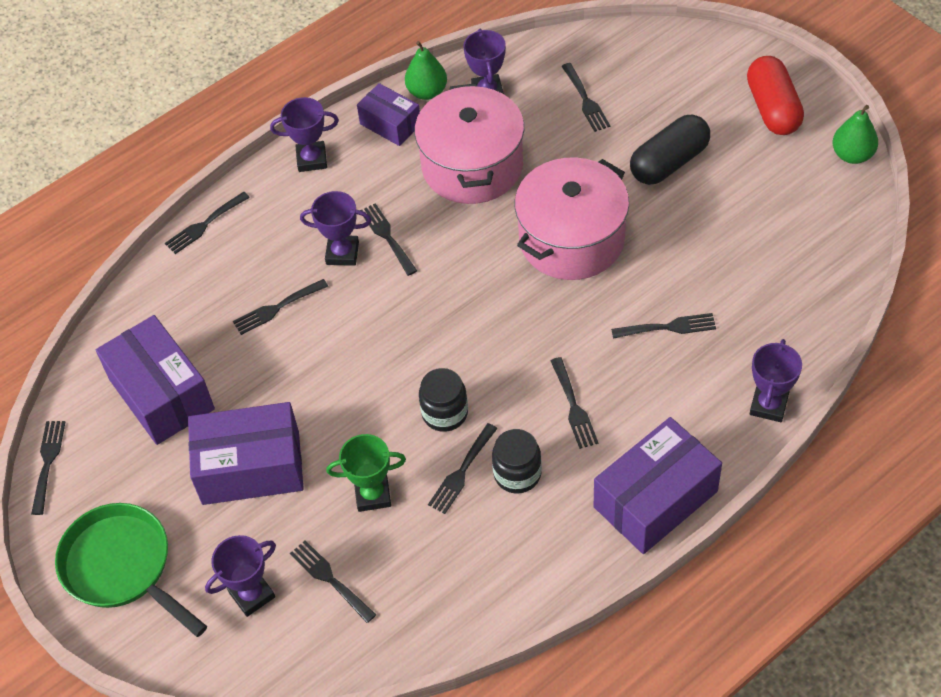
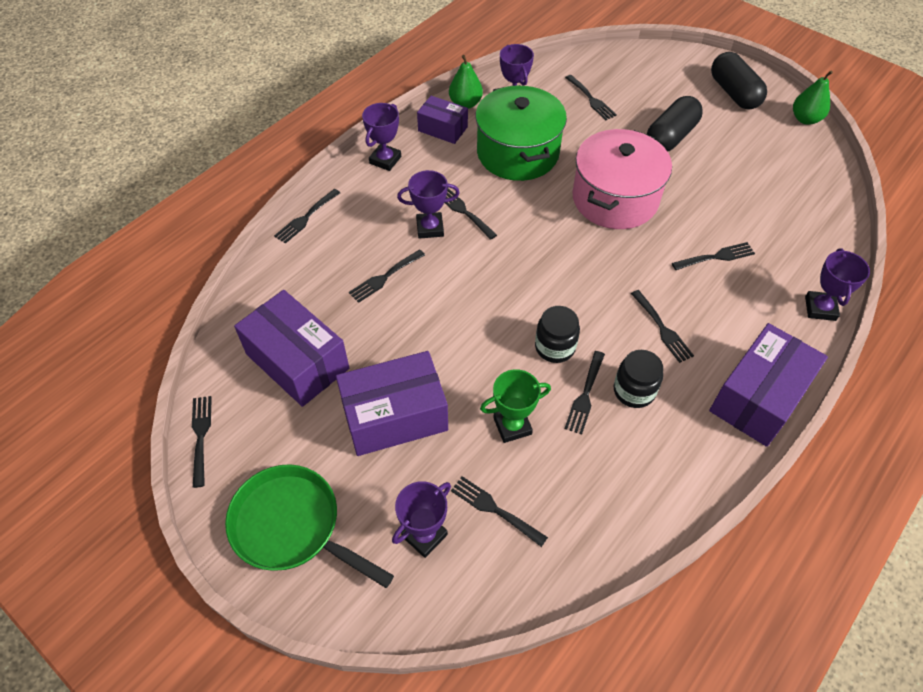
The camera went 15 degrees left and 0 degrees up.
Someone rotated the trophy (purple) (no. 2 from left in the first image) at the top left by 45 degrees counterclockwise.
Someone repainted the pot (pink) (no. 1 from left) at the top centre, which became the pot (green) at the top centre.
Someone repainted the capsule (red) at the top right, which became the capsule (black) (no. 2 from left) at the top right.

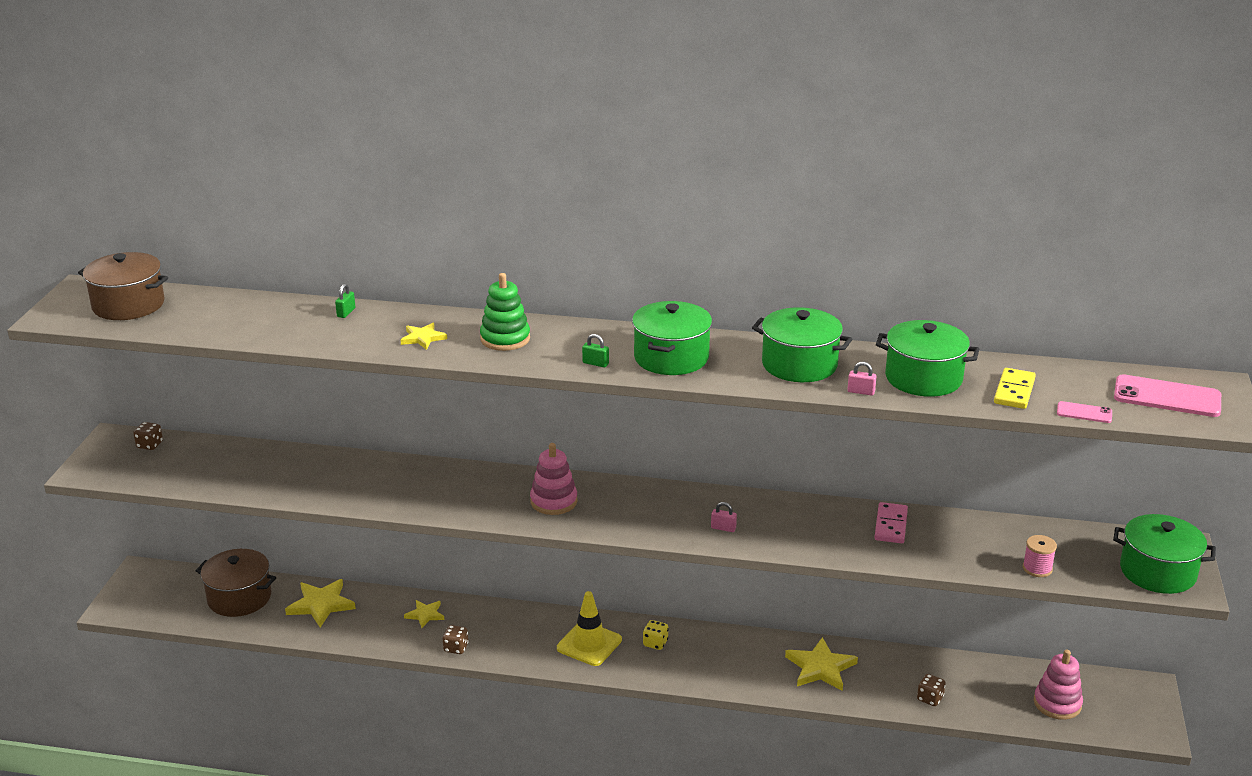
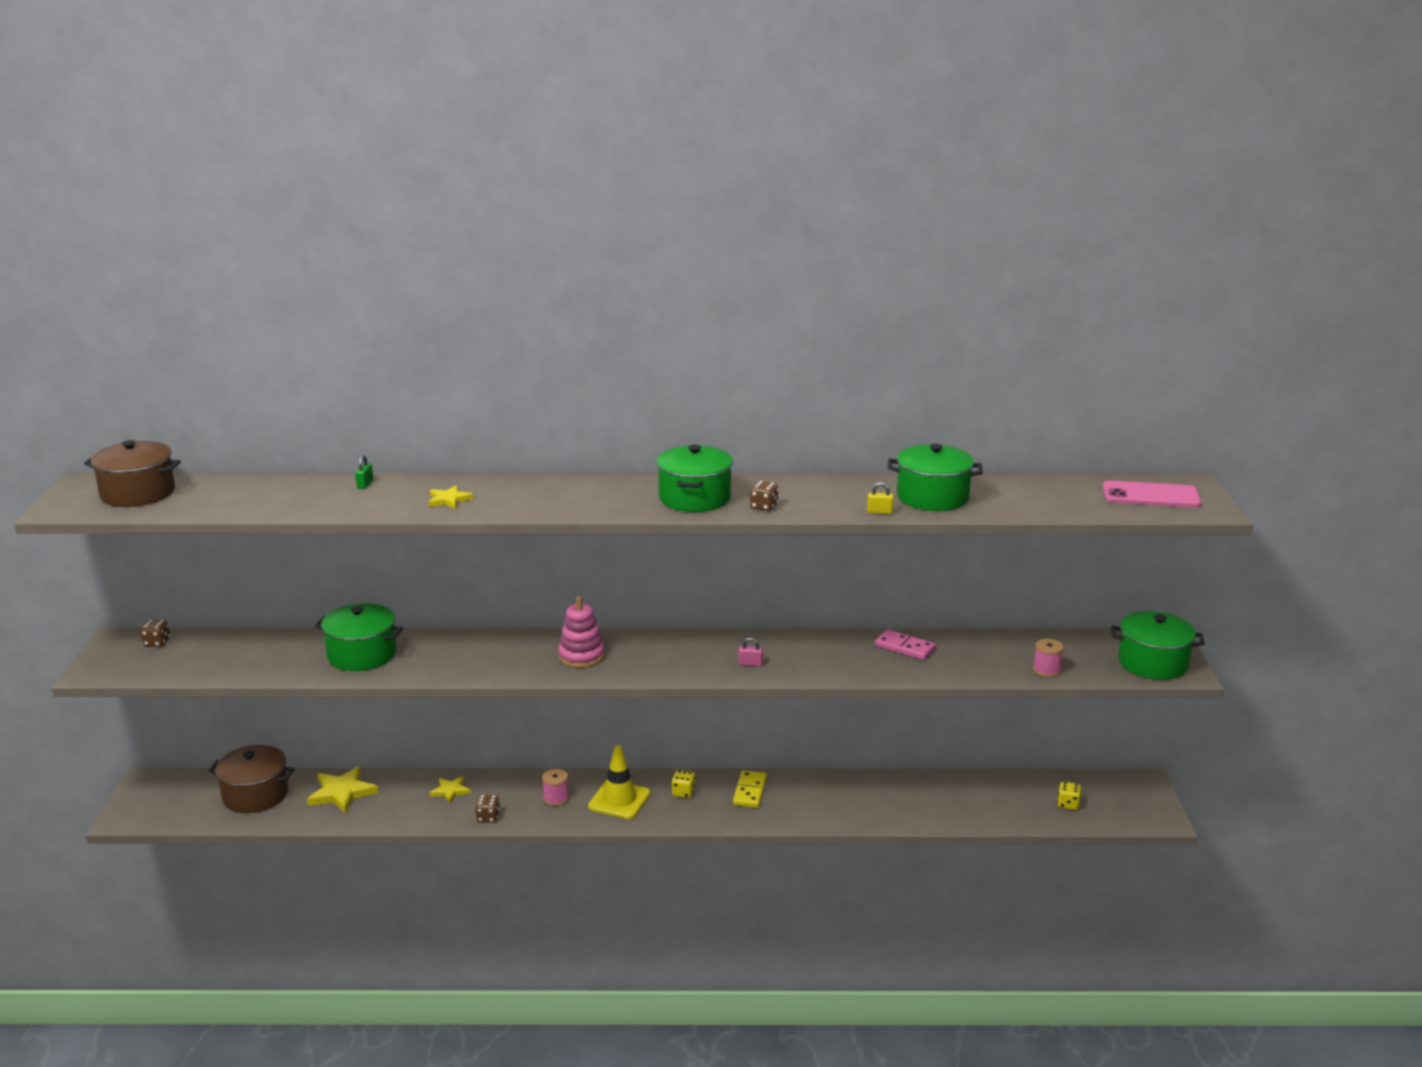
The camera went 10 degrees left and 5 degrees down.
Someone carried the pot (green) (no. 2 from left in the first image) from the centre to the middle left.
Someone put down the spool (pink) (no. 1 from left) at the bottom centre.
Someone carried the domino (yellow) from the middle right to the bottom centre.
Someone carried the dice (brown) (no. 3 from left) from the bottom right to the centre.
Someone repainted the padlock (pink) (no. 2 from left) at the middle right, which became the padlock (yellow) at the centre.
Someone rotated the domino (pink) at the bottom right by 60 degrees counterclockwise.
Someone swapped the stacking toy (pink) (no. 2 from left) at the bottom right for the dice (yellow) (no. 2 from left) at the bottom right.
Someone took away the stacking toy (green) at the centre.
Someone took away the padlock (green) (no. 2 from left) at the centre.
Someone took away the star (yellow) (no. 4 from left) at the bottom centre.
Someone took away the phone (pink) (no. 1 from left) at the middle right.

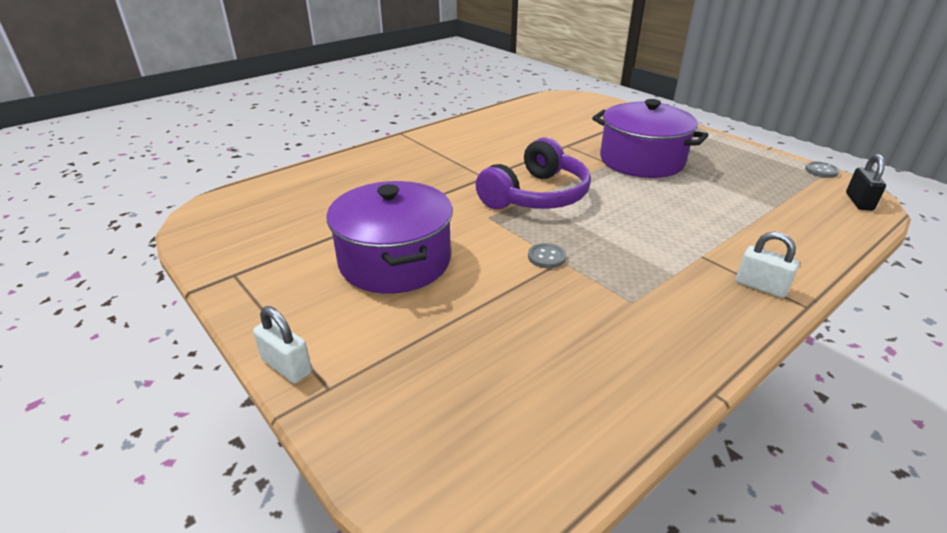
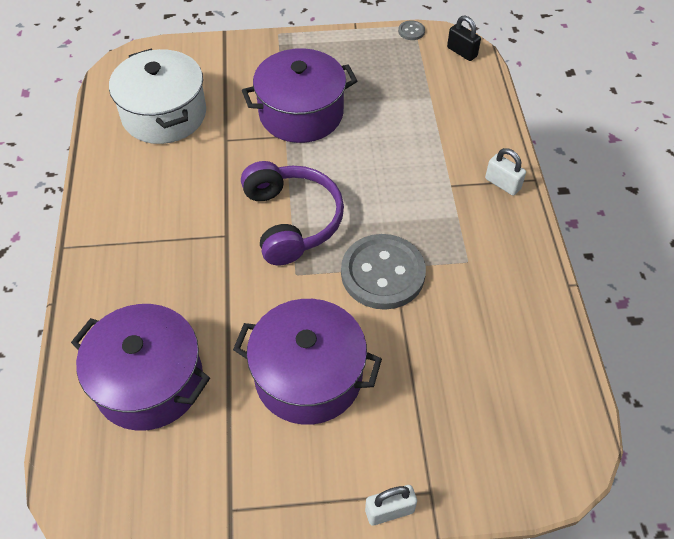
The camera went 55 degrees left and 20 degrees up.
Someone put down the pot (purple) (no. 1 from left) at the bottom left.
Someone put down the pot (white) at the top left.
Someone scaled the button (grey) (no. 1 from left) at the centre by 2.49.
Someone rotated the padlock (white) (no. 2 from left) at the middle right by 60 degrees clockwise.

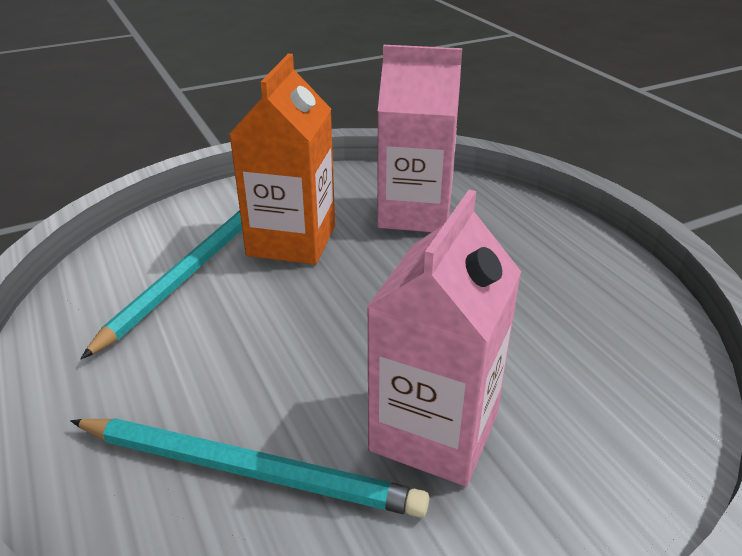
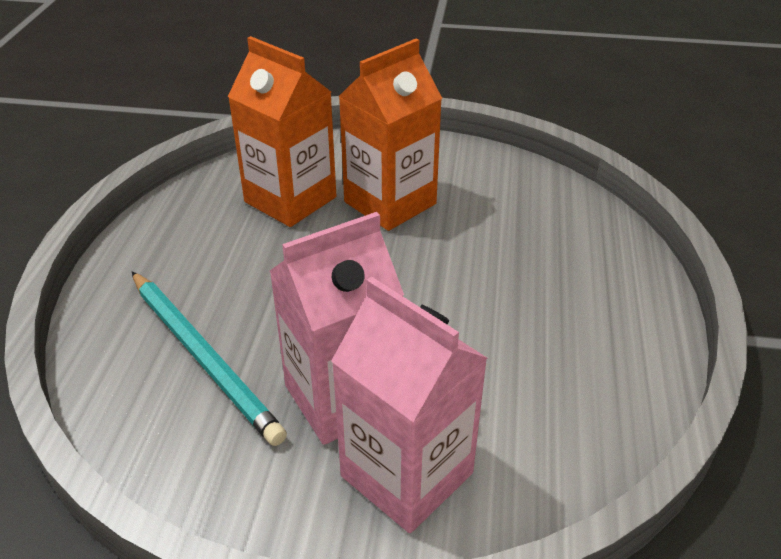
The camera went 35 degrees right and 5 degrees up.
Someone swapped the pencil (turquoise) (no. 1 from left) at the middle left for the carton (orange) (no. 1 from left) at the top centre.
Someone carried the carton (pink) (no. 1 from left in the first image) from the top centre to the bottom centre.

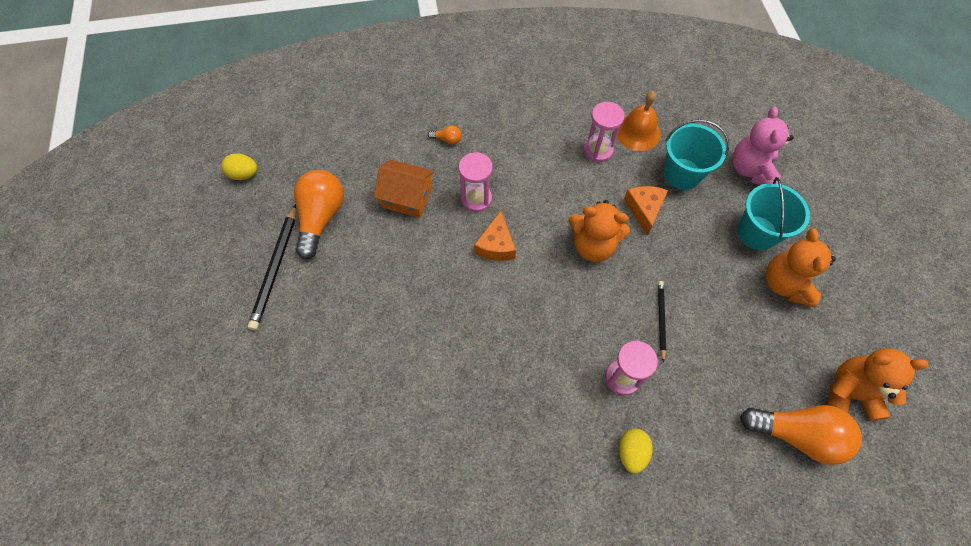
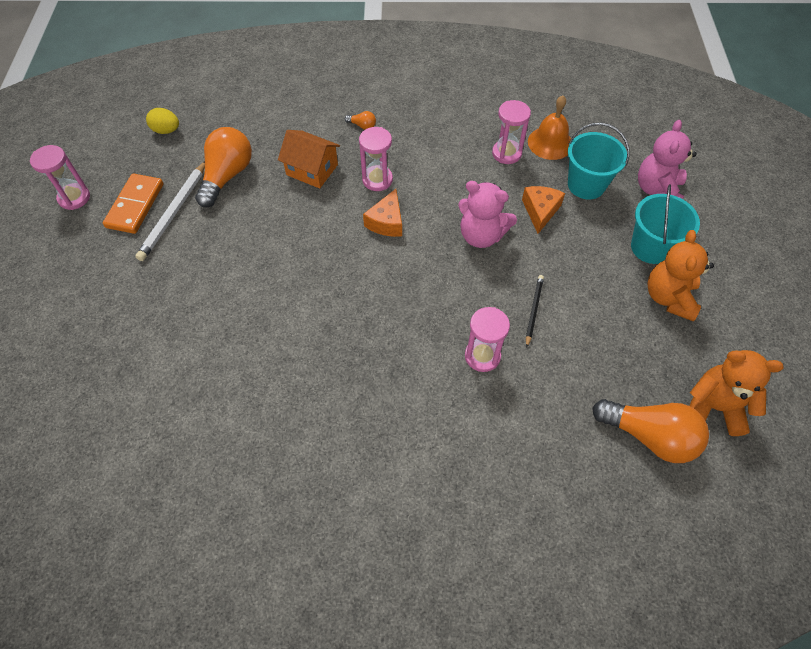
The camera went 10 degrees right and 5 degrees down.
Someone put down the hourglass (pink) (no. 1 from left) at the top left.
Someone put down the domino (orange) at the top left.
Someone repainted the pencil (black) (no. 1 from left) at the middle left, which became the pencil (white) at the top left.
Someone repainted the teddy bear (orange) (no. 1 from left) at the centre, which became the teddy bear (pink) (no. 1 from left) at the top centre.
Someone took away the egg (yellow) (no. 2 from left) at the bottom centre.

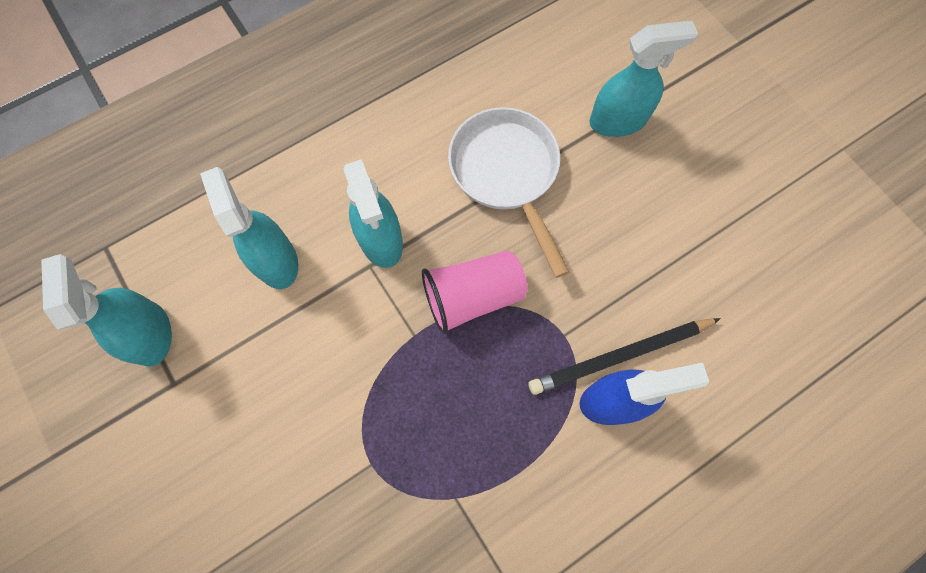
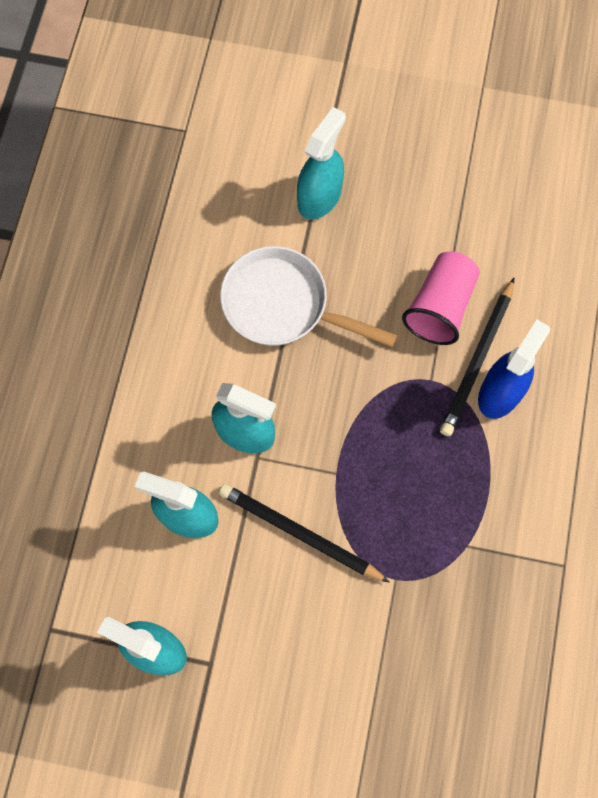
The camera went 45 degrees left and 0 degrees up.
Someone put down the pencil (black) (no. 1 from left) at the bottom centre.
Someone carried the cup (pink) from the centre to the middle right.

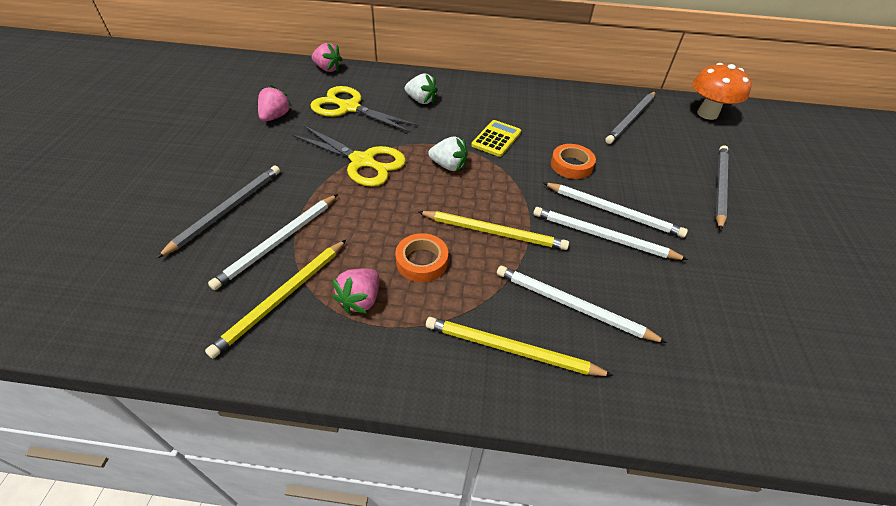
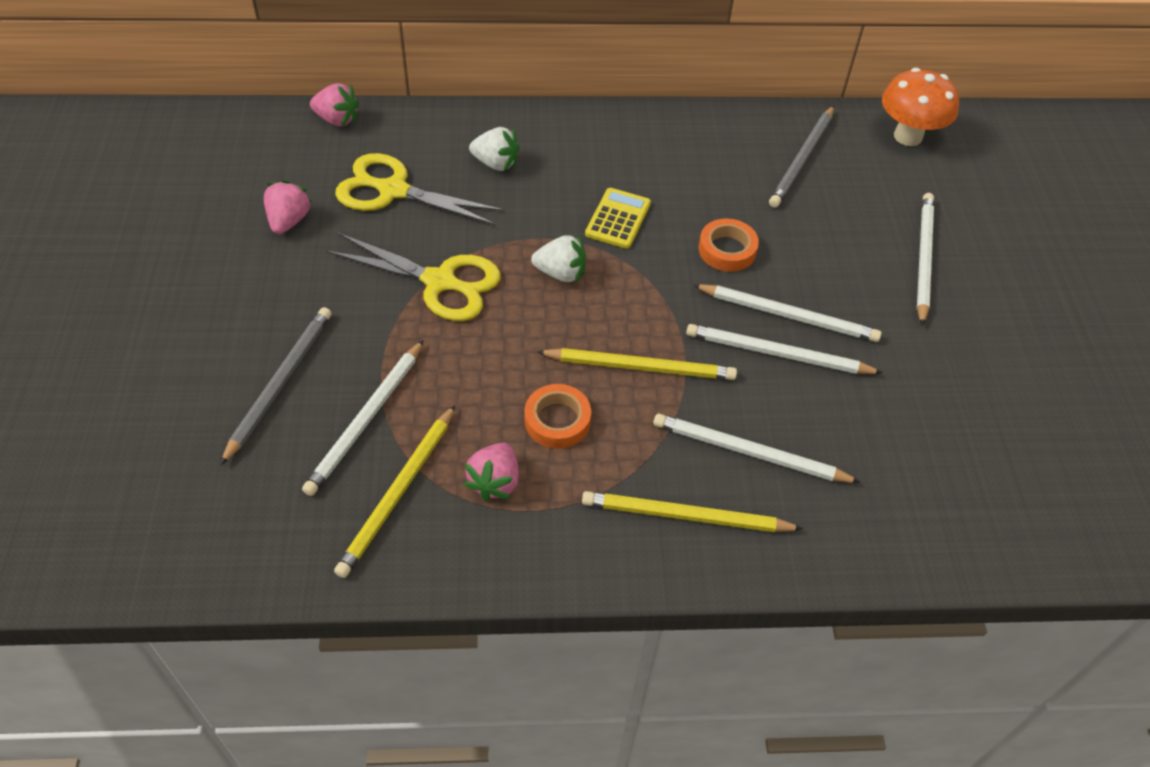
The camera went 10 degrees left and 5 degrees up.
Someone repainted the pencil (grey) (no. 3 from left) at the middle right, which became the pencil (white) (no. 5 from left) at the middle right.

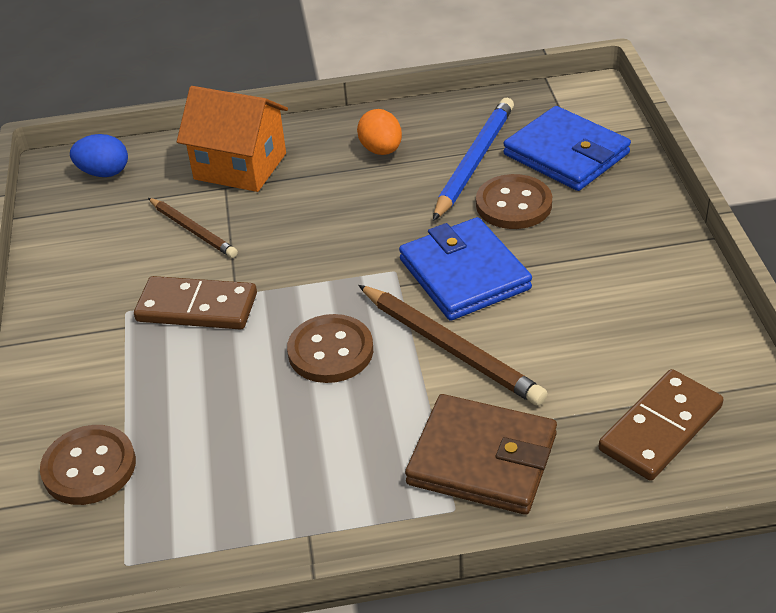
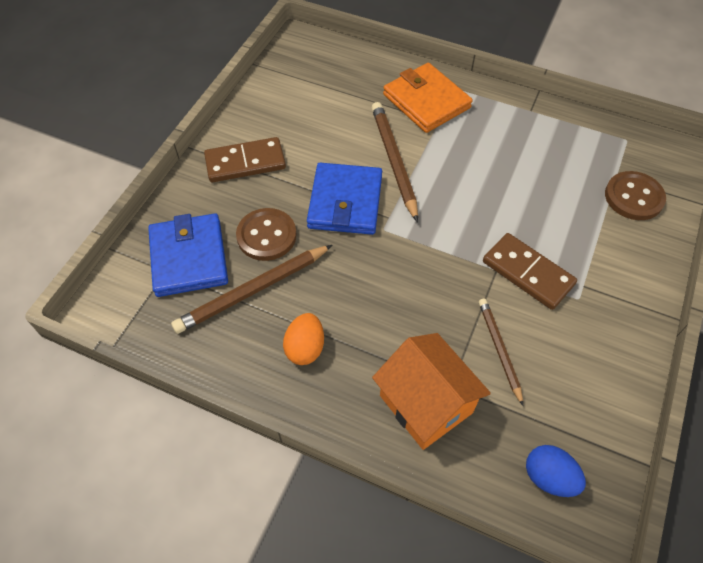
The camera went 150 degrees left and 15 degrees up.
Someone repainted the pencil (blue) at the top centre, which became the pencil (brown) (no. 1 from left) at the centre.
Someone carried the domino (brown) (no. 2 from left in the first image) from the bottom right to the top centre.
Someone repainted the wallet (brown) at the bottom centre, which became the wallet (orange) at the top centre.
Someone took away the button (brown) (no. 2 from left) at the centre.

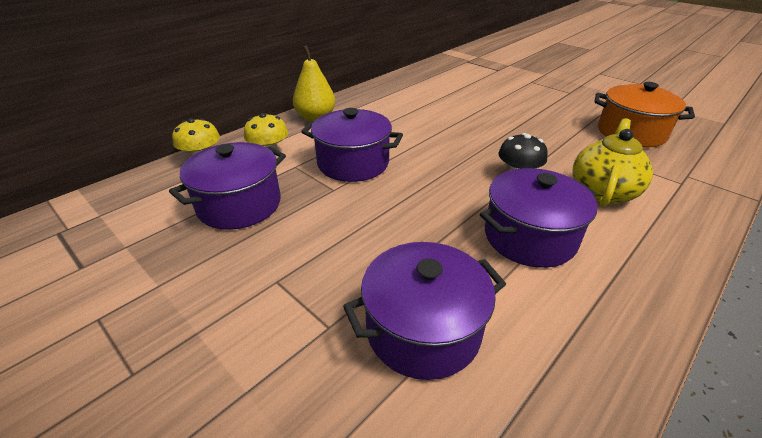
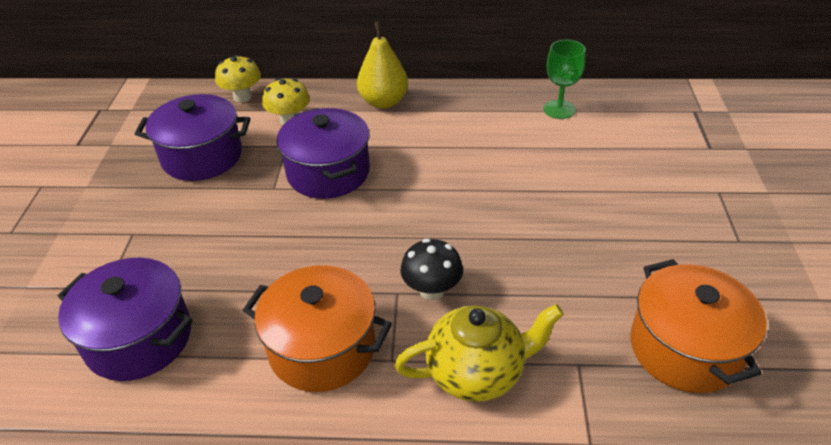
The camera went 50 degrees right and 5 degrees up.
Someone repainted the pot (purple) (no. 4 from left) at the middle right, which became the pot (orange) (no. 1 from left) at the bottom centre.
Someone put down the goblet (green) at the top right.

